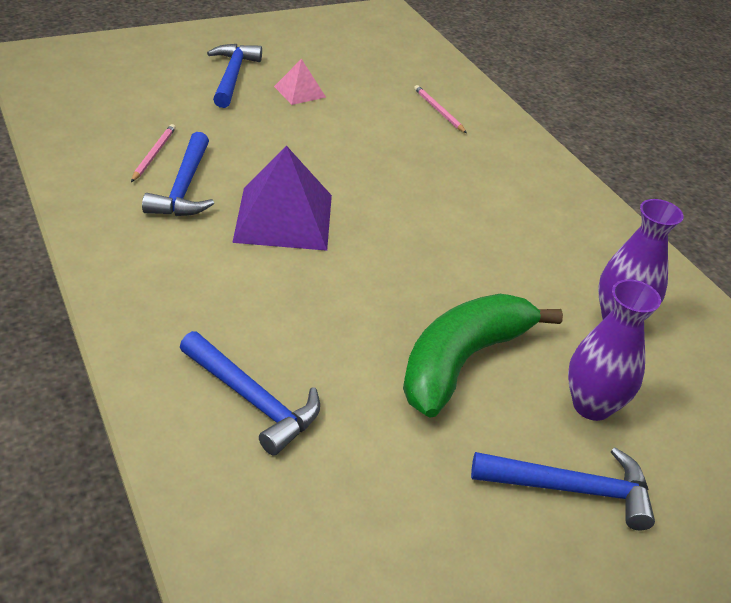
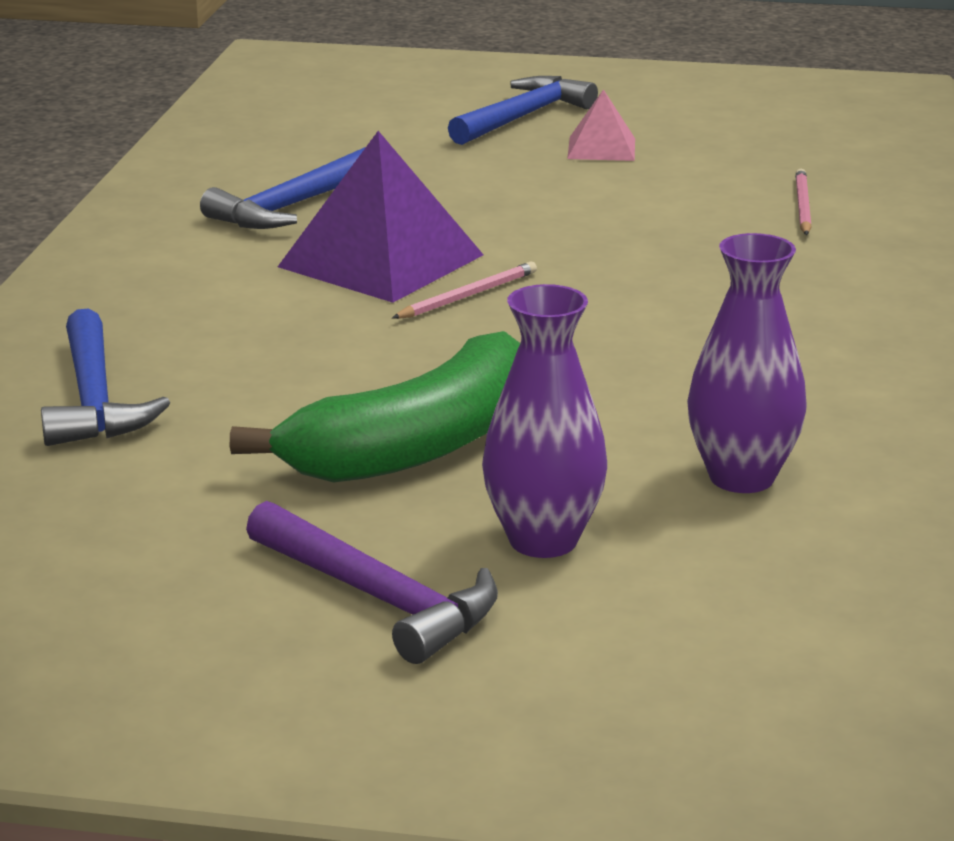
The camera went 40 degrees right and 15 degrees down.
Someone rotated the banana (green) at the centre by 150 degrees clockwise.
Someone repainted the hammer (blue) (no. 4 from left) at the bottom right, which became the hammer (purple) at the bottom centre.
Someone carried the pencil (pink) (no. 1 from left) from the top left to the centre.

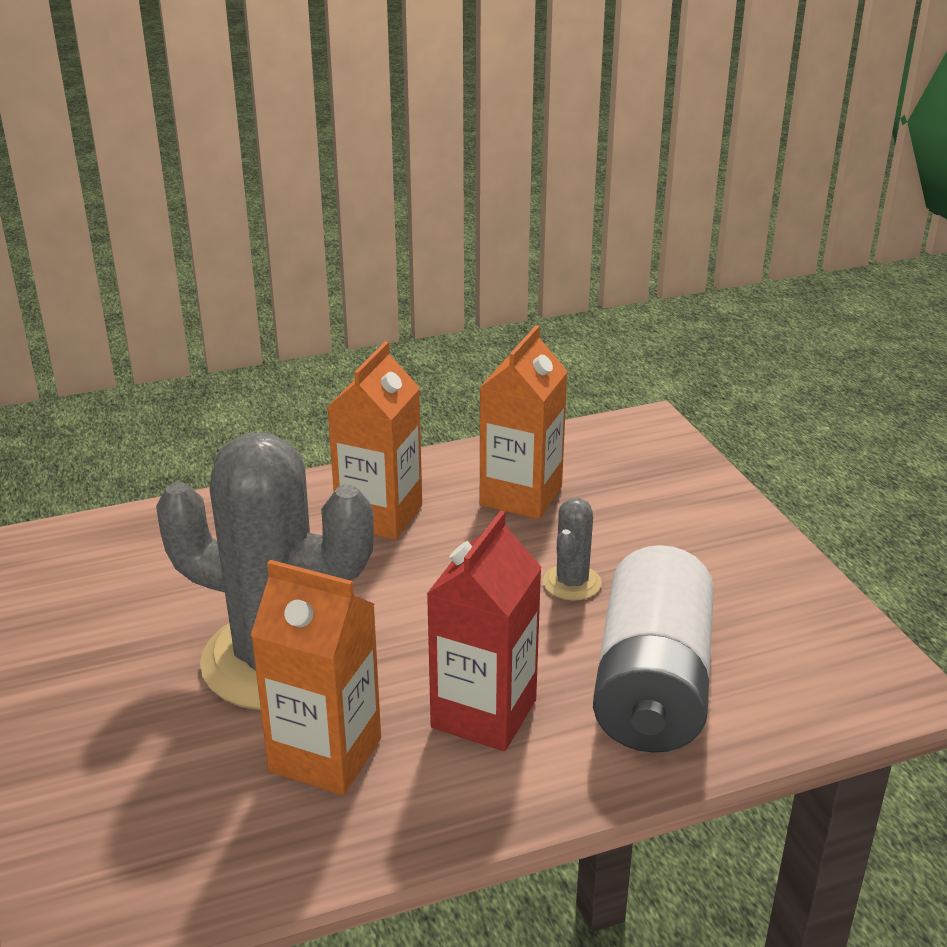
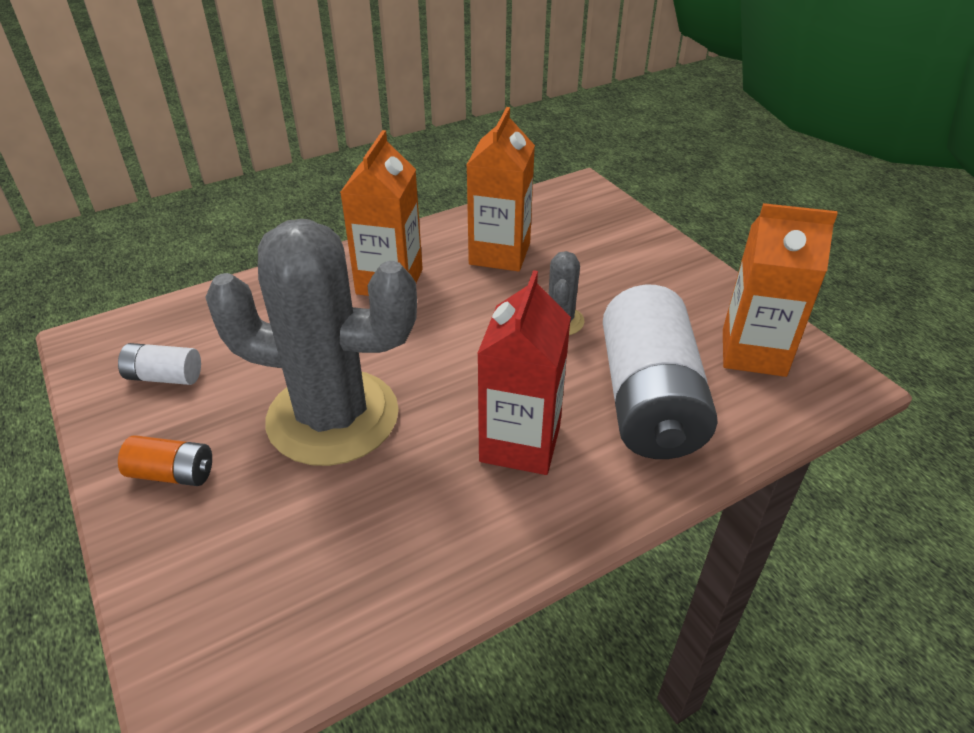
The camera went 10 degrees left and 10 degrees up.
Someone put down the battery (white) (no. 1 from left) at the middle left.
Someone put down the battery (orange) at the middle left.
Someone carried the carton (orange) (no. 1 from left in the first image) from the bottom left to the middle right.

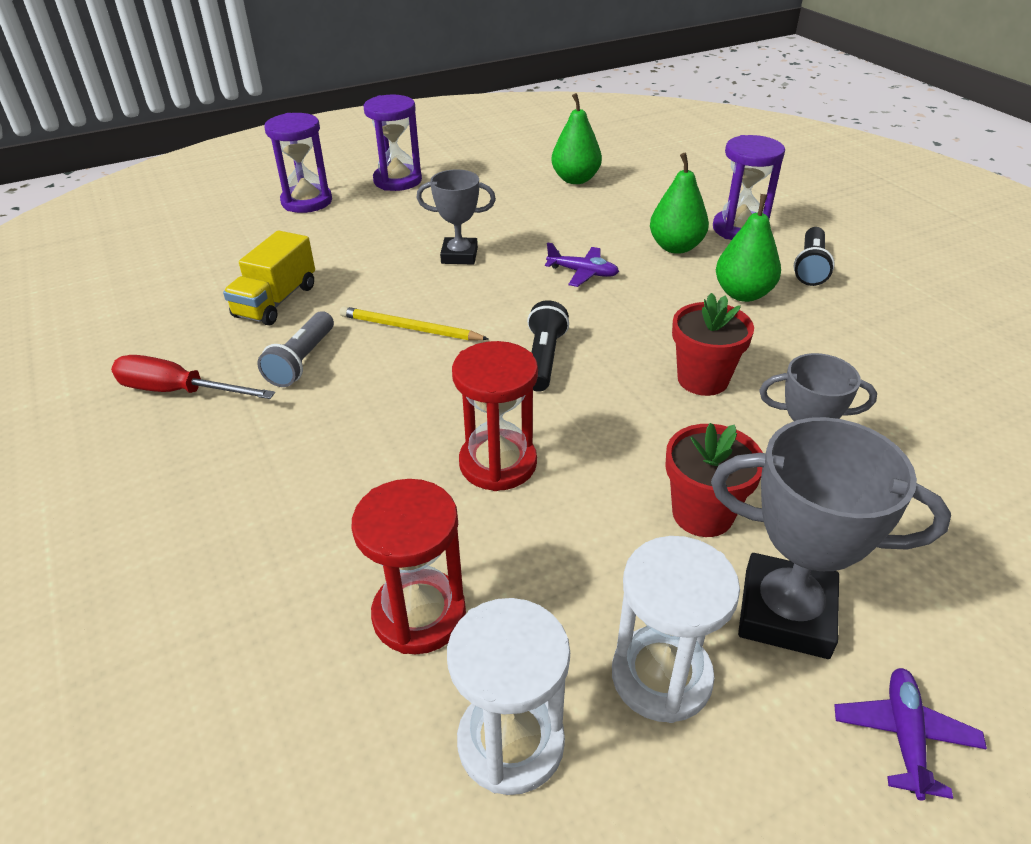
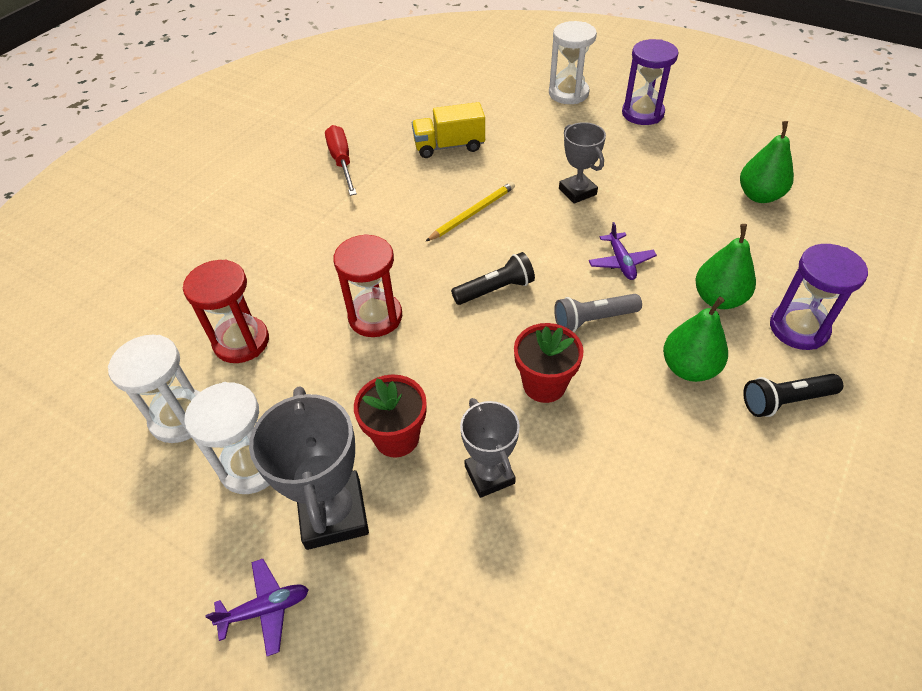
The camera went 60 degrees right and 10 degrees up.
Someone rotated the pencil (yellow) at the centre by 60 degrees clockwise.
Someone repainted the hourglass (purple) (no. 1 from left) at the top left, which became the hourglass (white) (no. 3 from left) at the top centre.
Someone carried the flashlight (grey) from the middle left to the centre.

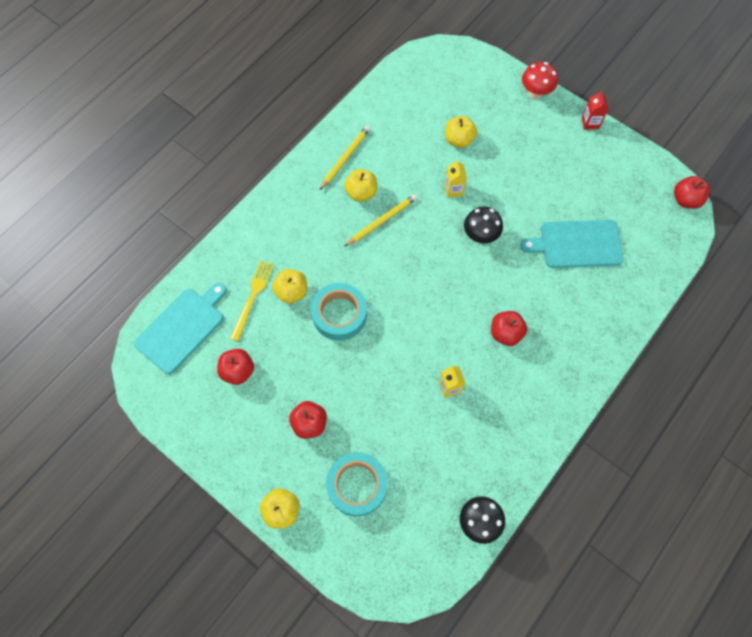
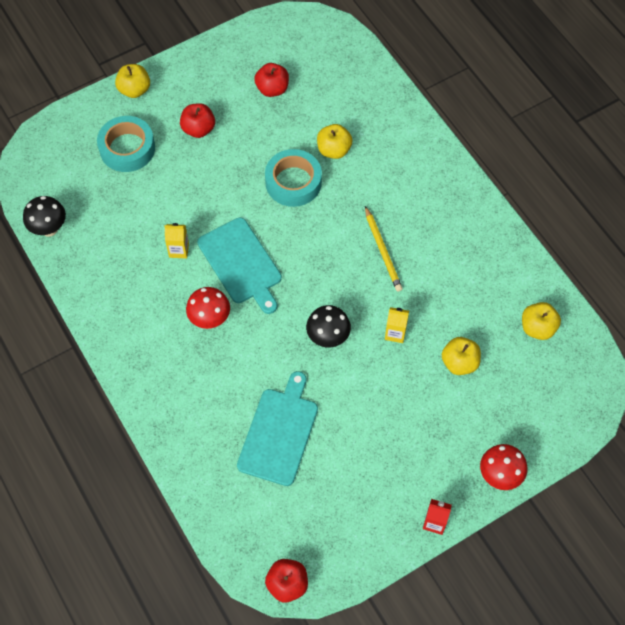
The camera went 110 degrees right and 5 degrees down.
Someone swapped the apple (red) (no. 3 from left) at the middle right for the mushroom (red) (no. 1 from left) at the middle left.
Someone carried the cutting board (turquoise) (no. 1 from left) from the middle left to the centre.
Someone carried the apple (yellow) (no. 3 from left in the first image) from the top centre to the middle right.
Someone took away the fork (yellow) at the centre.
Someone took away the pencil (yellow) (no. 1 from left) at the top centre.

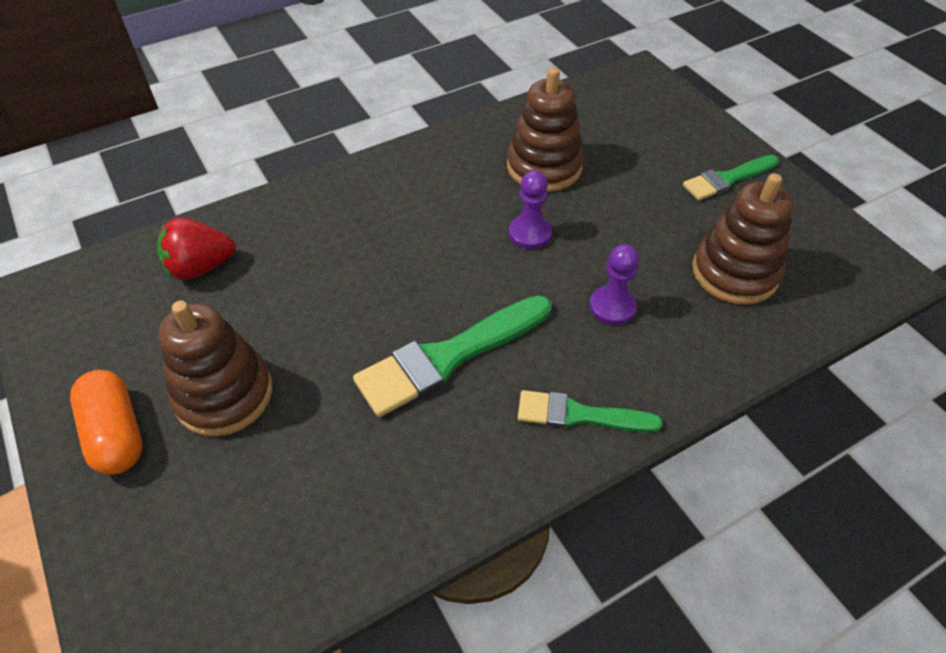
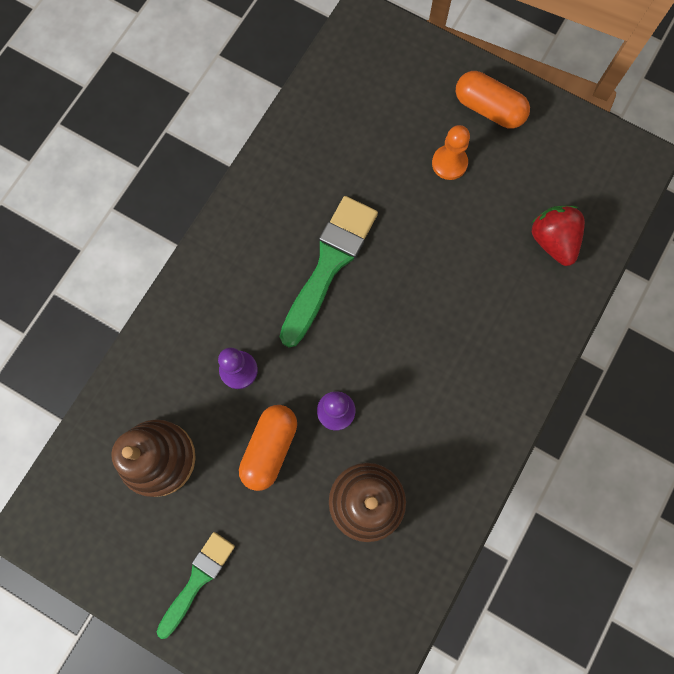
The camera went 150 degrees right and 25 degrees up.
Someone put down the capsule (orange) (no. 1 from left) at the centre.
Someone swapped the stacking toy (brown) (no. 1 from left) at the middle left for the pawn (orange) at the top right.
Someone rotated the strawberry (red) at the middle left by 60 degrees counterclockwise.
Someone took away the brush (green) (no. 2 from left) at the centre.

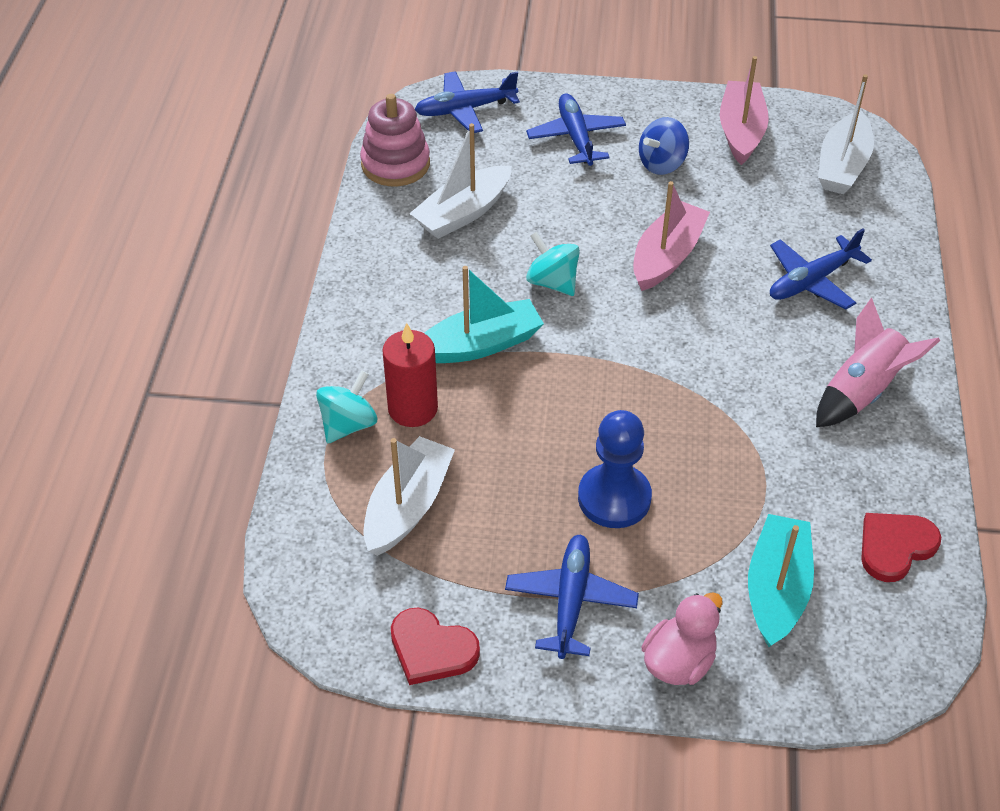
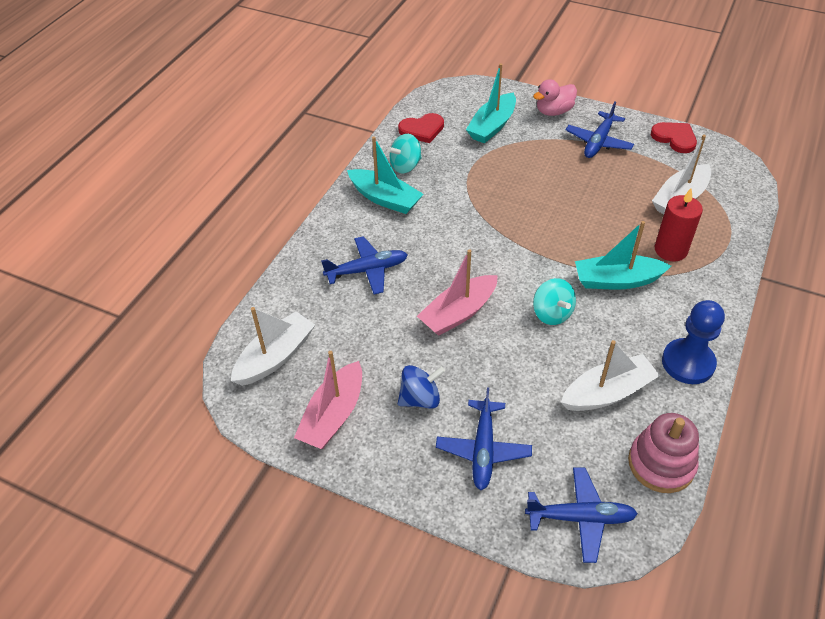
The camera went 160 degrees left and 0 degrees up.
Someone swapped the rocket (pink) at the middle right for the boat (turquoise) (no. 1 from left) at the top centre.
Someone carried the spinning top (turquoise) (no. 1 from left) from the centre to the top centre.
Someone carried the pawn (blue) from the centre to the middle right.

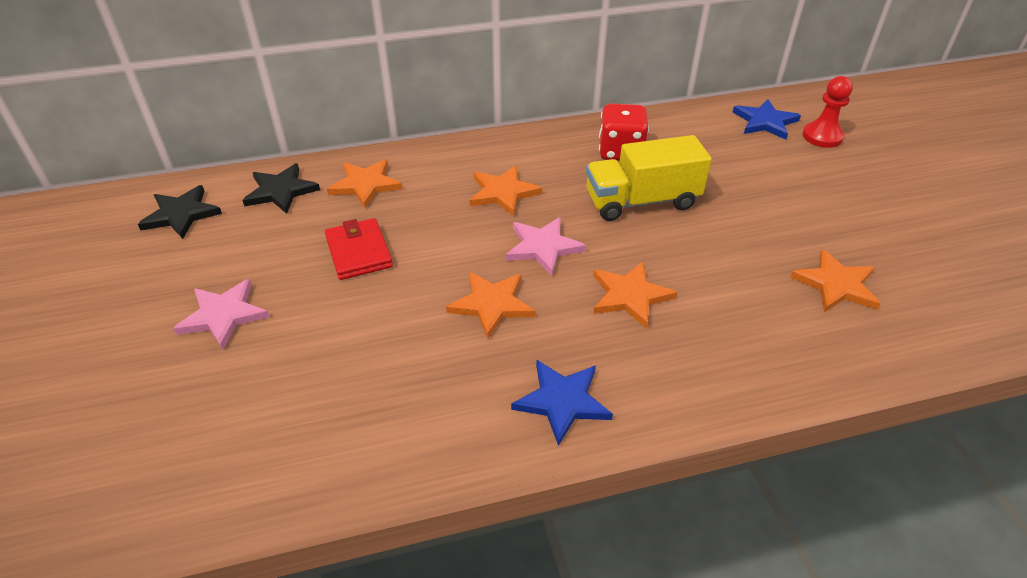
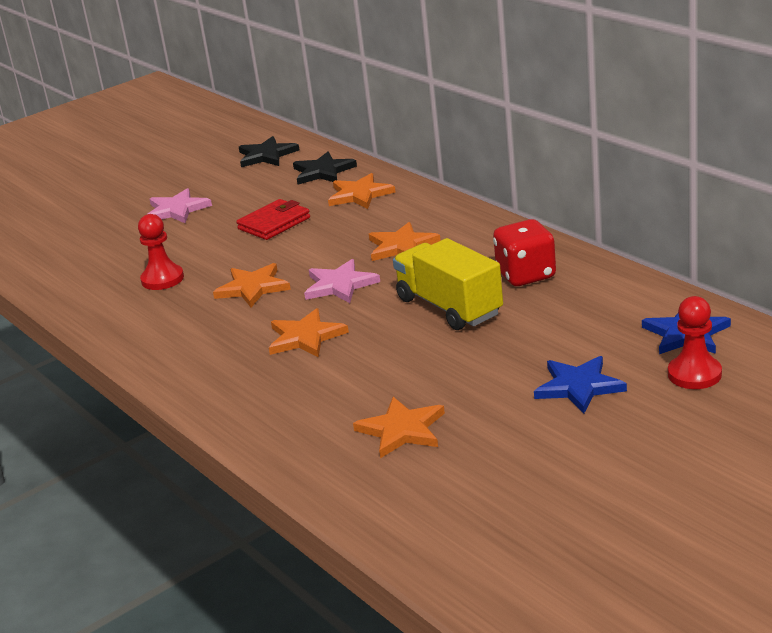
The camera went 70 degrees right and 15 degrees down.
Someone put down the pawn (red) (no. 1 from left) at the middle left.
Someone carried the star (blue) (no. 1 from left) from the bottom centre to the middle right.

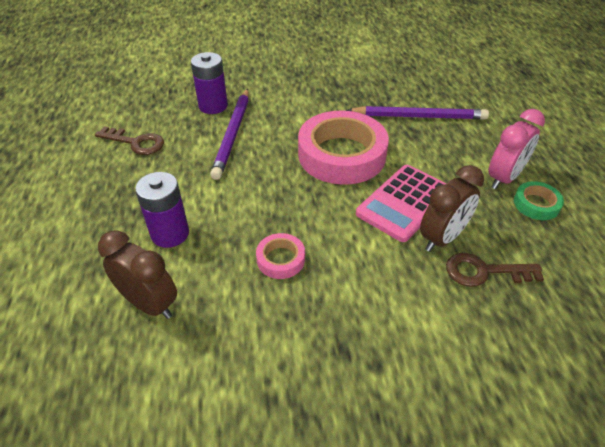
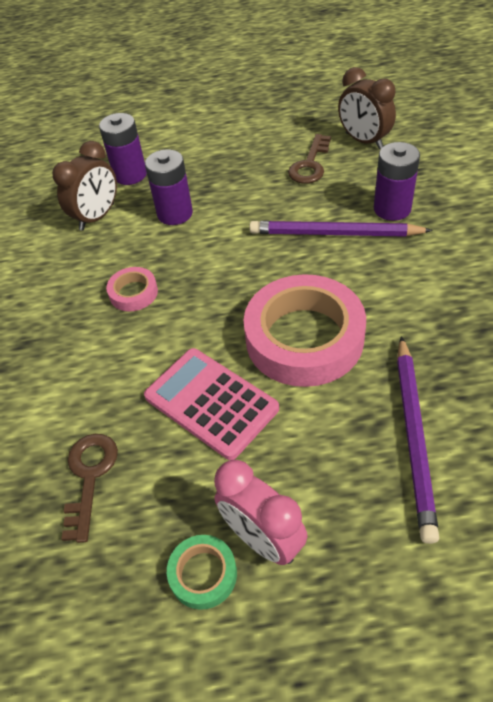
The camera went 95 degrees right and 5 degrees up.
Someone put down the battery (purple) (no. 1 from left) at the top left.
Someone carried the clock (brown) (no. 2 from left) from the middle right to the top right.

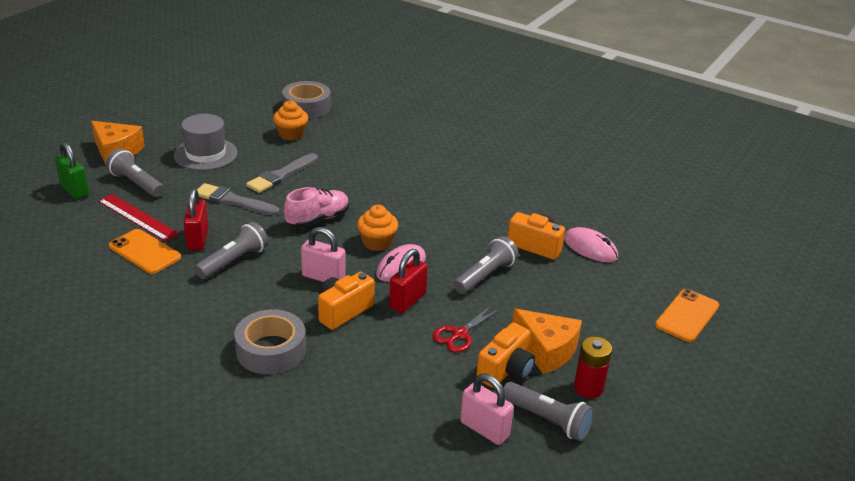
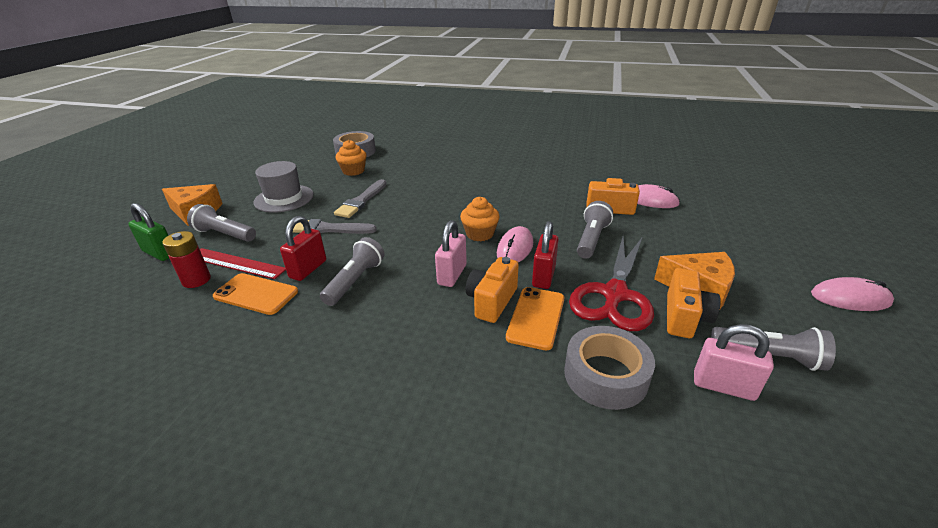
The camera went 15 degrees left and 0 degrees up.
Someone carried the battery (red) from the bottom right to the middle left.
Someone rotated the padlock (red) (no. 1 from left) at the middle left by 45 degrees clockwise.
Someone rotated the padlock (pink) (no. 1 from left) at the centre by 75 degrees counterclockwise.
Someone carried the phone (orange) (no. 2 from left) from the middle right to the centre.
Someone carried the tape (grey) (no. 1 from left in the first image) from the bottom left to the bottom centre.
Someone scaled the scissors (red) at the bottom centre by 1.93.
Someone put down the mouse (pink) (no. 3 from left) at the middle right.
Someone took away the shoe (pink) at the centre.

